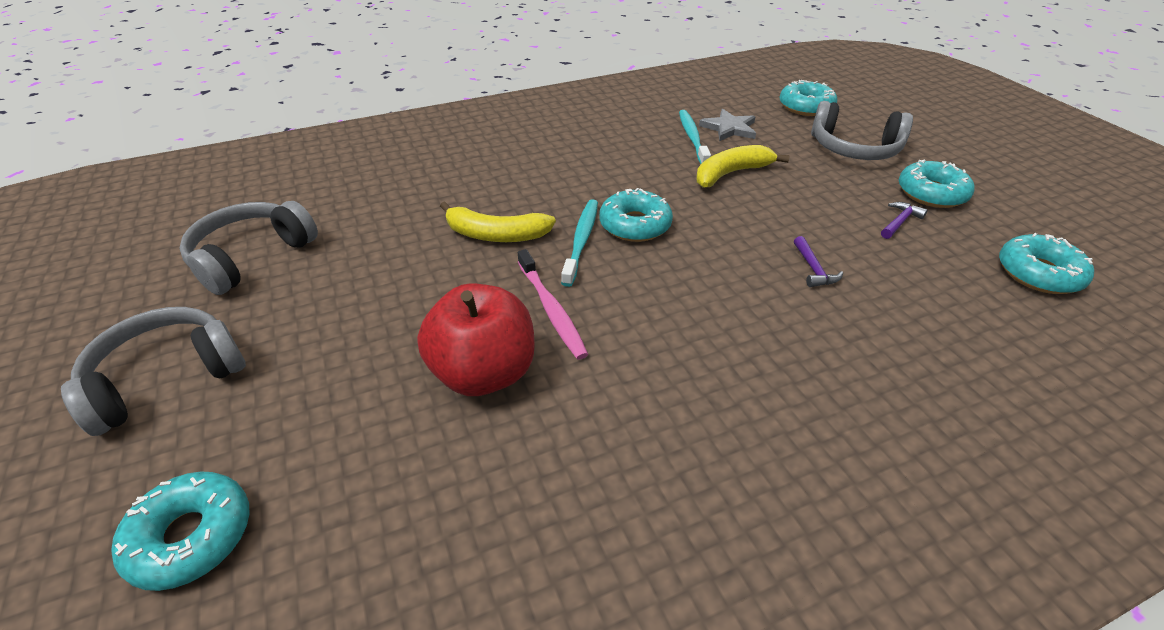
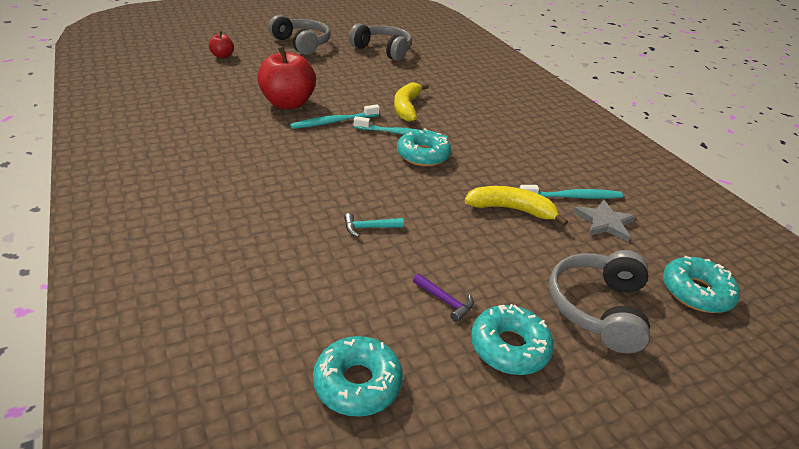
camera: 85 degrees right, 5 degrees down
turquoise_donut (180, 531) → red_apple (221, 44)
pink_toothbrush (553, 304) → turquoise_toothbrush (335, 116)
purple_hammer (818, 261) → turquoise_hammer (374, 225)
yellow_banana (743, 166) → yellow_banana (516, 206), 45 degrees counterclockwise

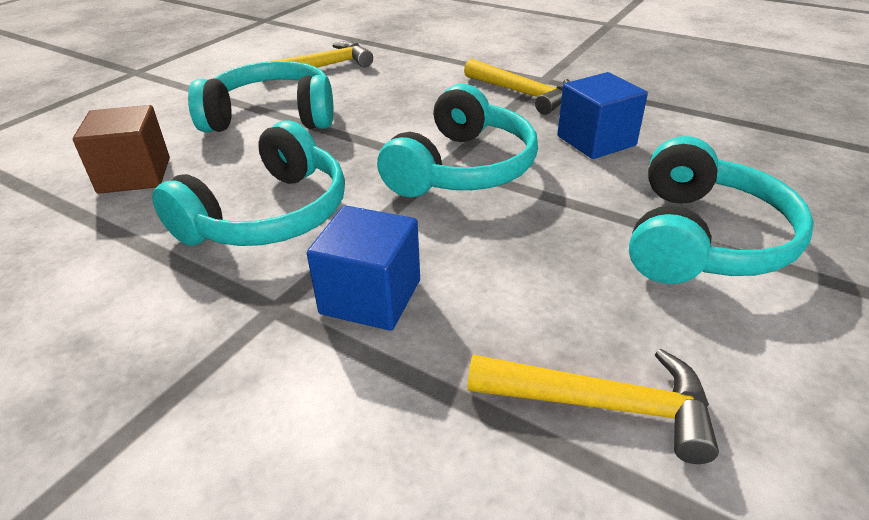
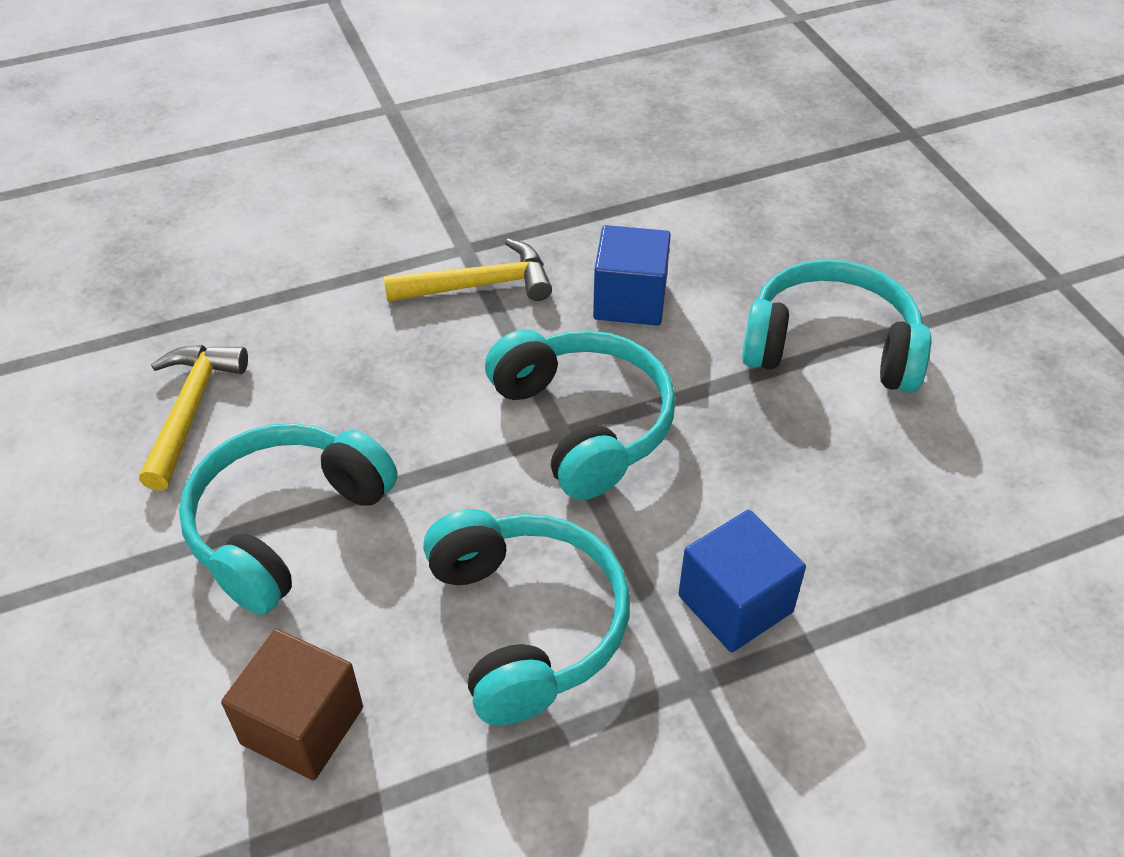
camera: 55 degrees left, 10 degrees up
turquoise_headphones (721, 210) → turquoise_headphones (836, 326), 45 degrees counterclockwise
yellow_hammer (593, 406) → -

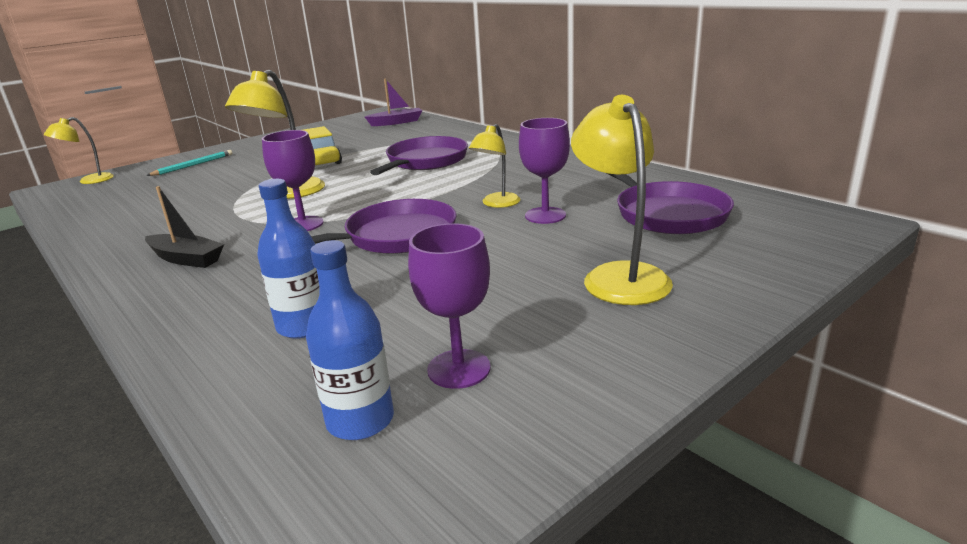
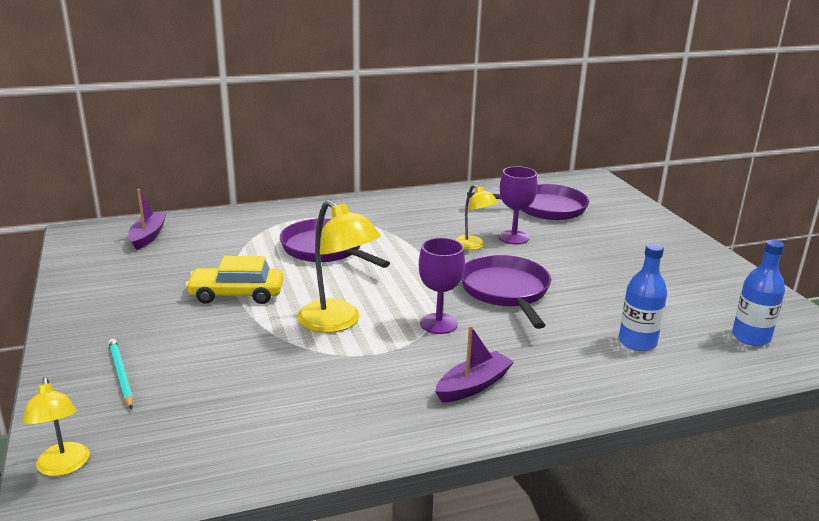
camera: 70 degrees left, 0 degrees up
black_boat (184, 227) → purple_boat (474, 363)
purple_goblet (449, 306) → -
yellow_lamp (622, 200) → -

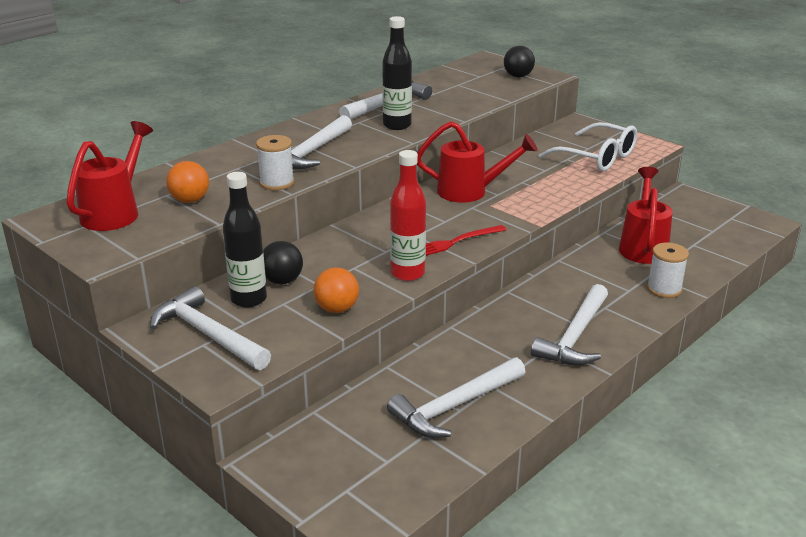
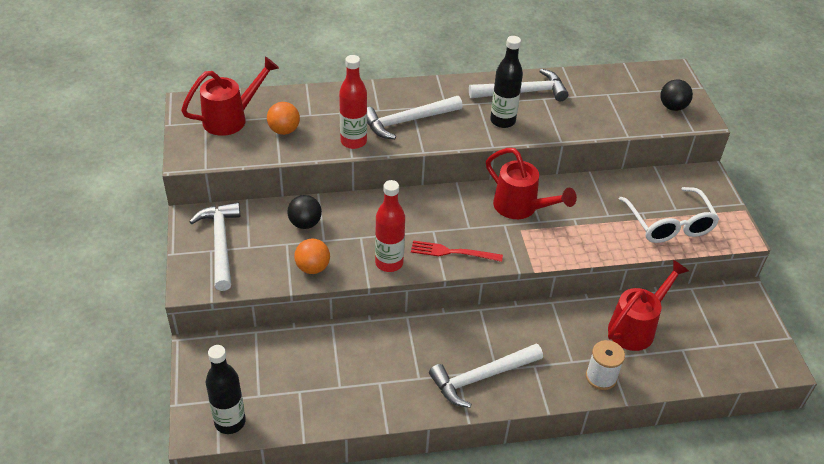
camera: 35 degrees right, 15 degrees up
black_bottle (245, 240) → black_bottle (226, 389), moved
white_spool (275, 162) → red_bottle (353, 102)
white_hammer (456, 397) → -

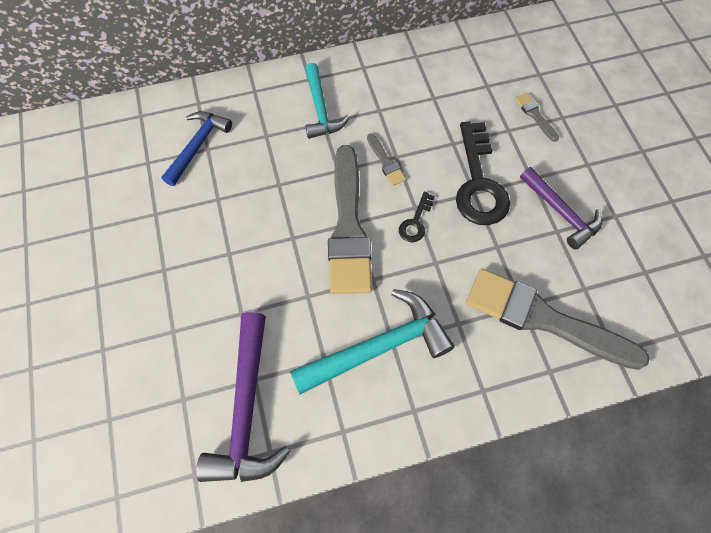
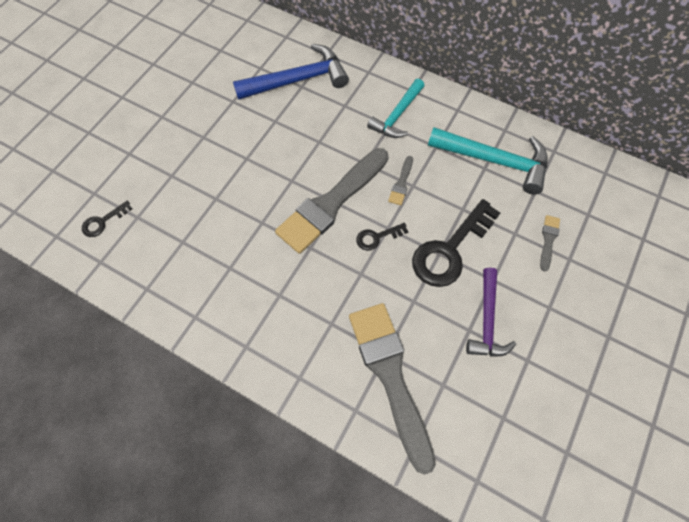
camera: 45 degrees right, 0 degrees up
- → black_key (107, 219)
blue_hammer (197, 148) → blue_hammer (291, 72), x1.50
turquoise_hammer (372, 342) → turquoise_hammer (488, 161), moved
purple_hammer (243, 397) → -

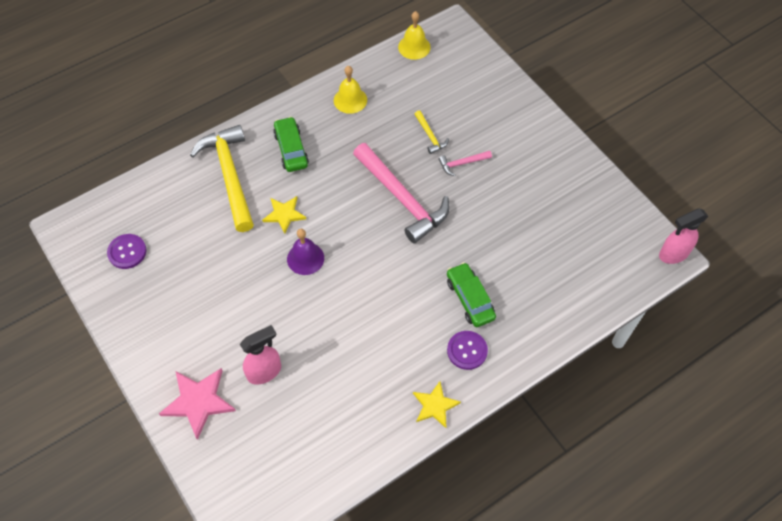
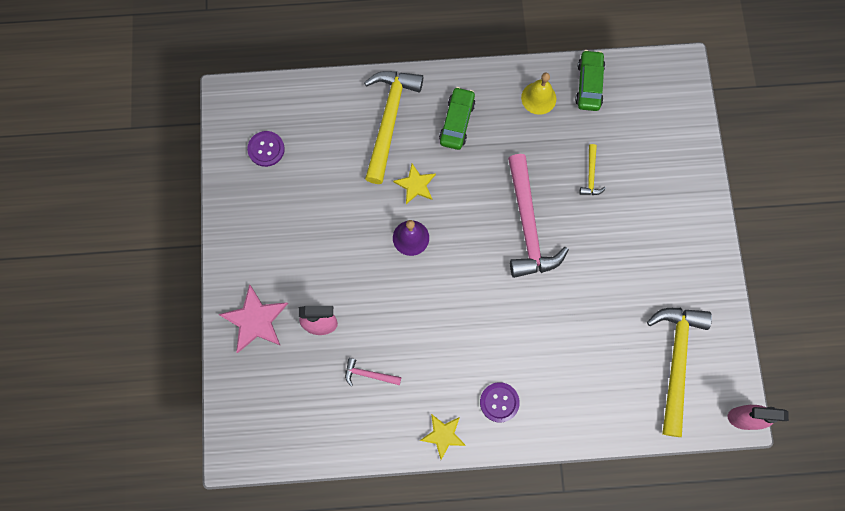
camera: 30 degrees right, 15 degrees up
pink_hammer (465, 163) → pink_hammer (373, 372), moved
green_car (471, 294) → green_car (590, 80), moved
- → yellow_hammer (679, 372)
yellow_bell (414, 35) → -

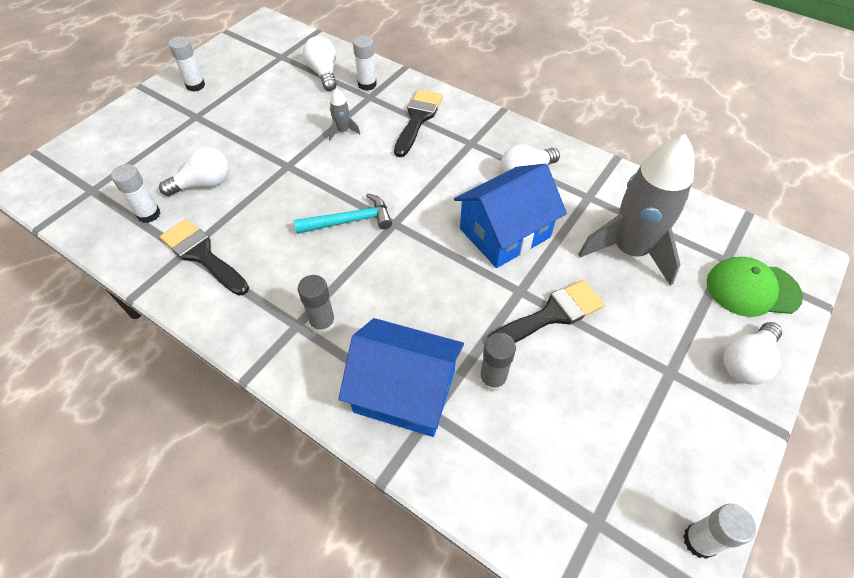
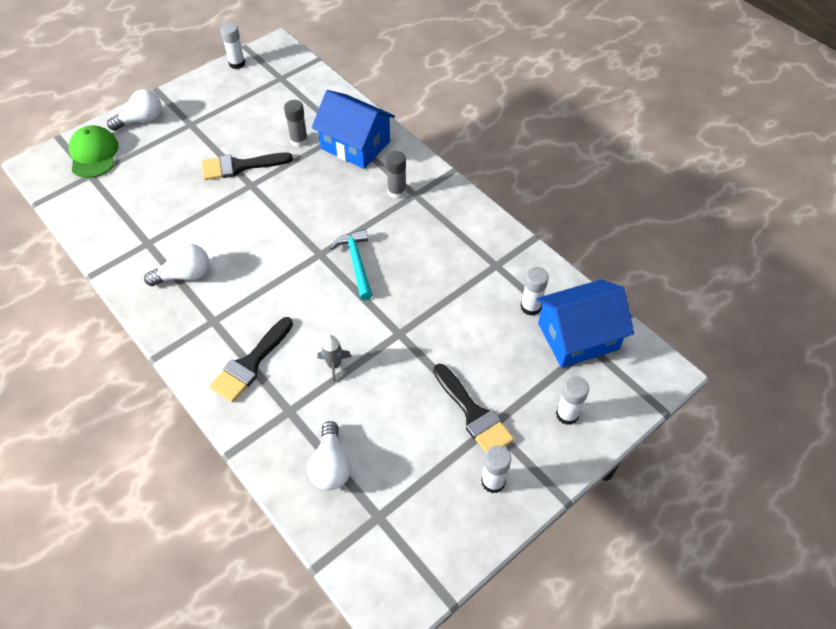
camera: 165 degrees left, 0 degrees up
green_cap (755, 287) → green_cap (94, 151), 120 degrees counterclockwise
turquoise_hammer (343, 213) → turquoise_hammer (351, 264), 75 degrees clockwise
black_brush (204, 257) → black_brush (473, 408), moved
blue_house (510, 215) → blue_house (585, 323), moved
white_glue_stick (365, 63) → white_glue_stick (572, 400), moved
white_light_bulb (194, 171) → -
grey_rocket (636, 210) → -

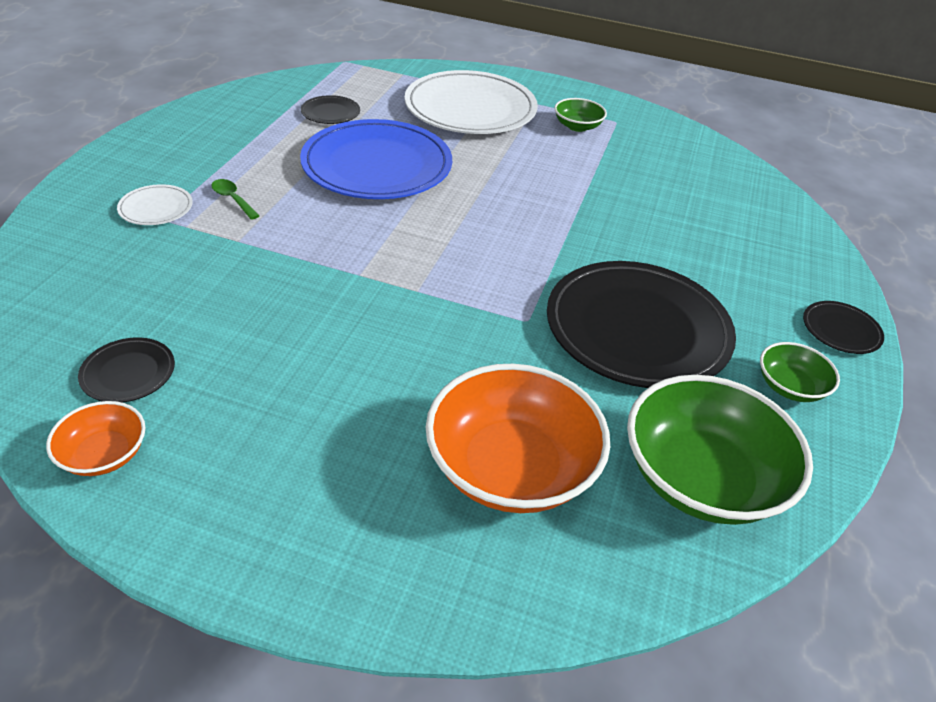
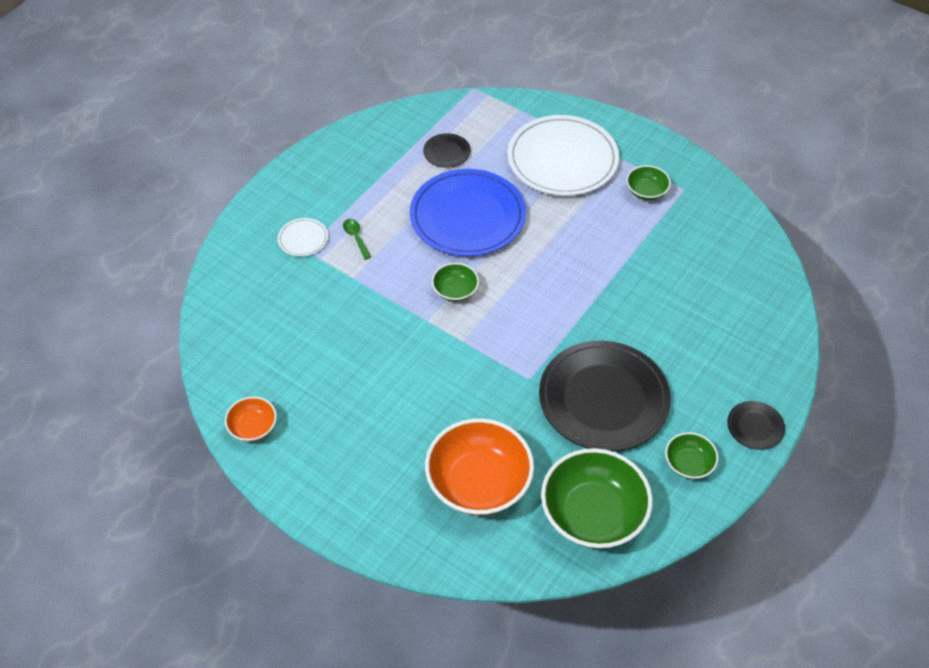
camera: 20 degrees right, 10 degrees up
- → green_bowl (455, 282)
black_plate (126, 370) → -

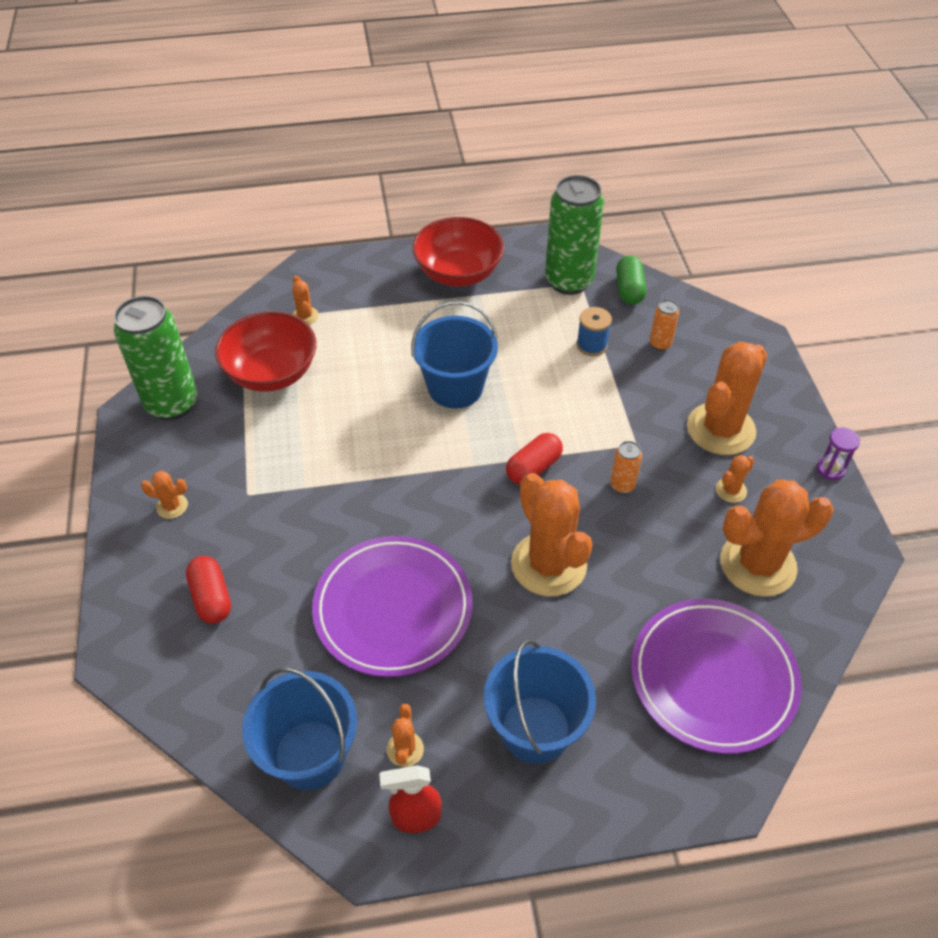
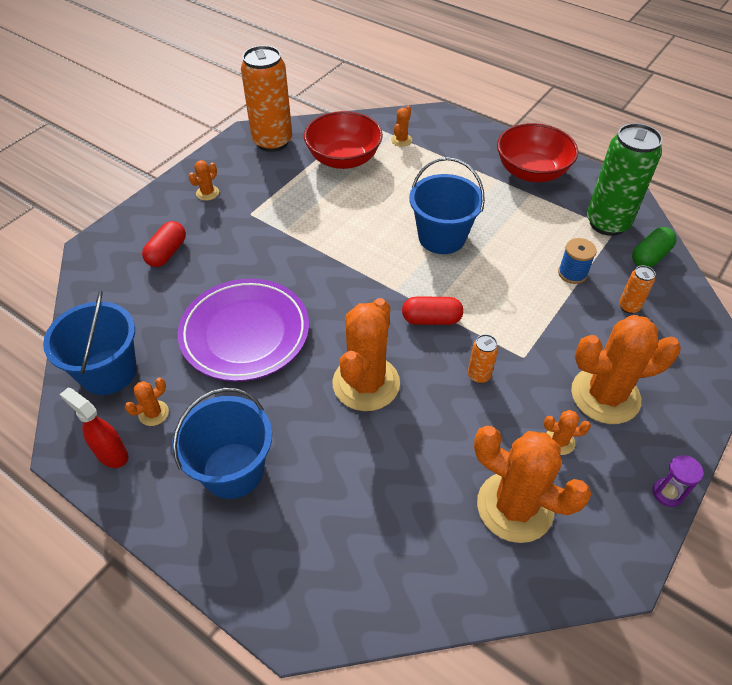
camera: 45 degrees right, 0 degrees up
orange_cactus (164, 495) → orange_cactus (204, 180), 75 degrees clockwise
green_can (156, 358) → orange_can (266, 98)
purple_plate (716, 676) → -

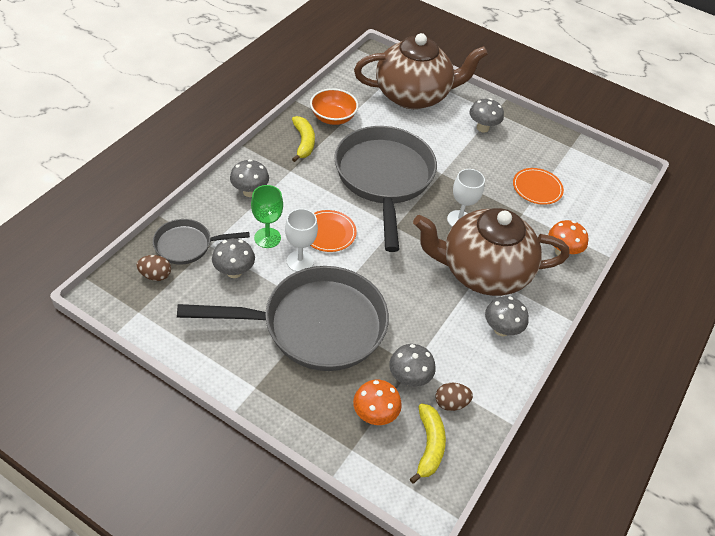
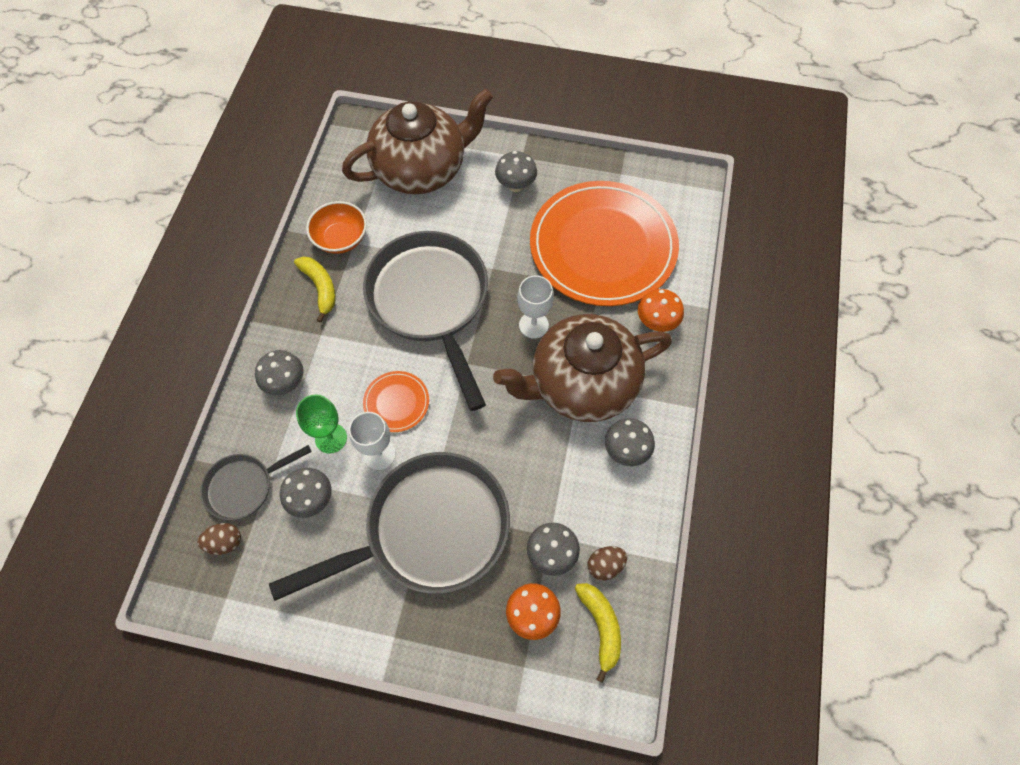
camera: 15 degrees left, 15 degrees up
orange_plate (538, 186) → orange_plate (604, 243), x2.46

